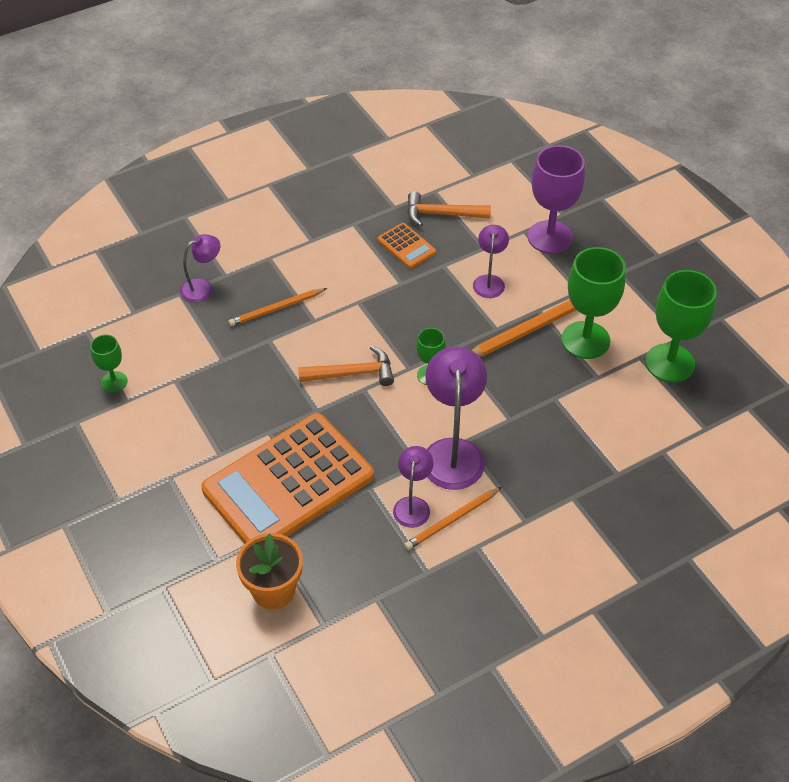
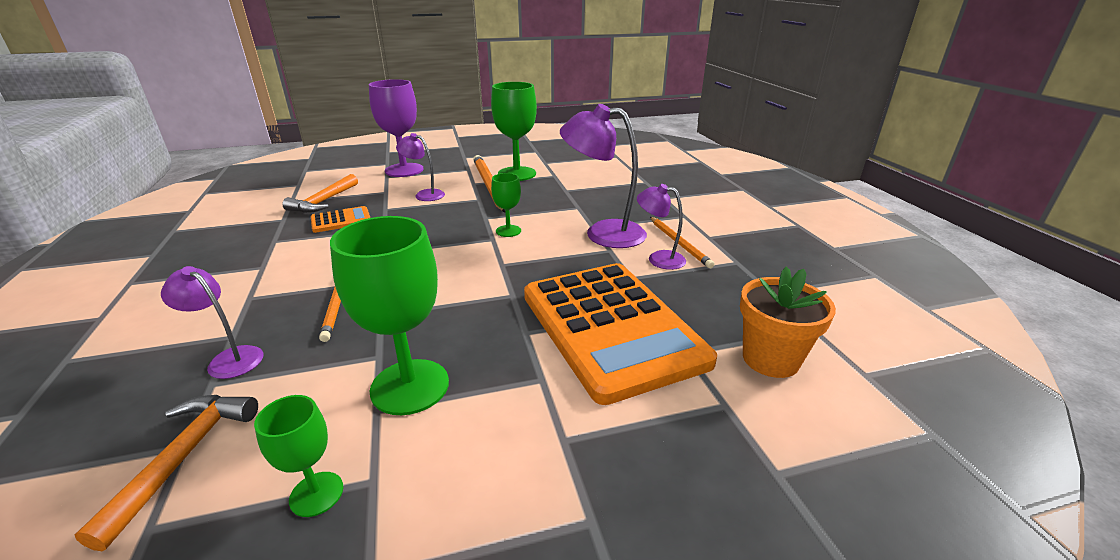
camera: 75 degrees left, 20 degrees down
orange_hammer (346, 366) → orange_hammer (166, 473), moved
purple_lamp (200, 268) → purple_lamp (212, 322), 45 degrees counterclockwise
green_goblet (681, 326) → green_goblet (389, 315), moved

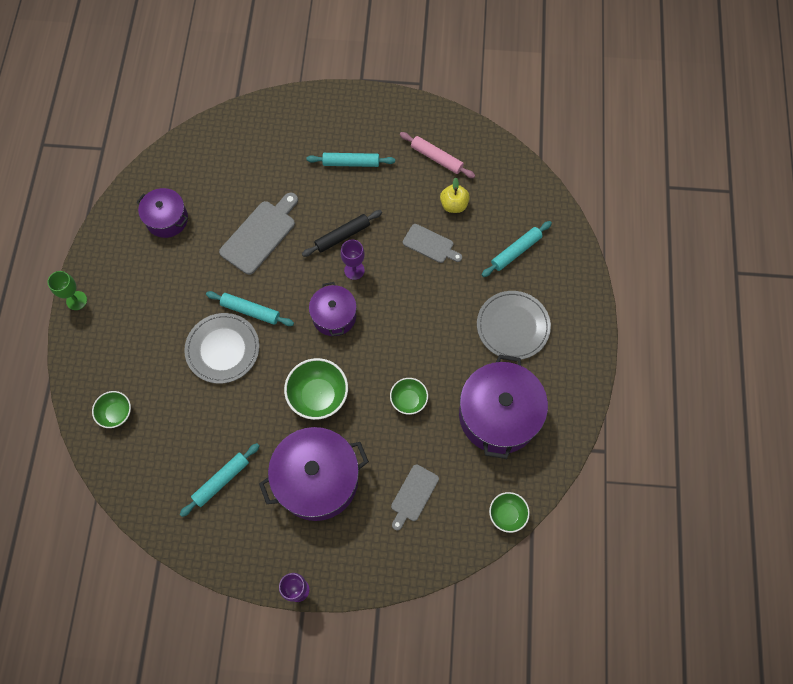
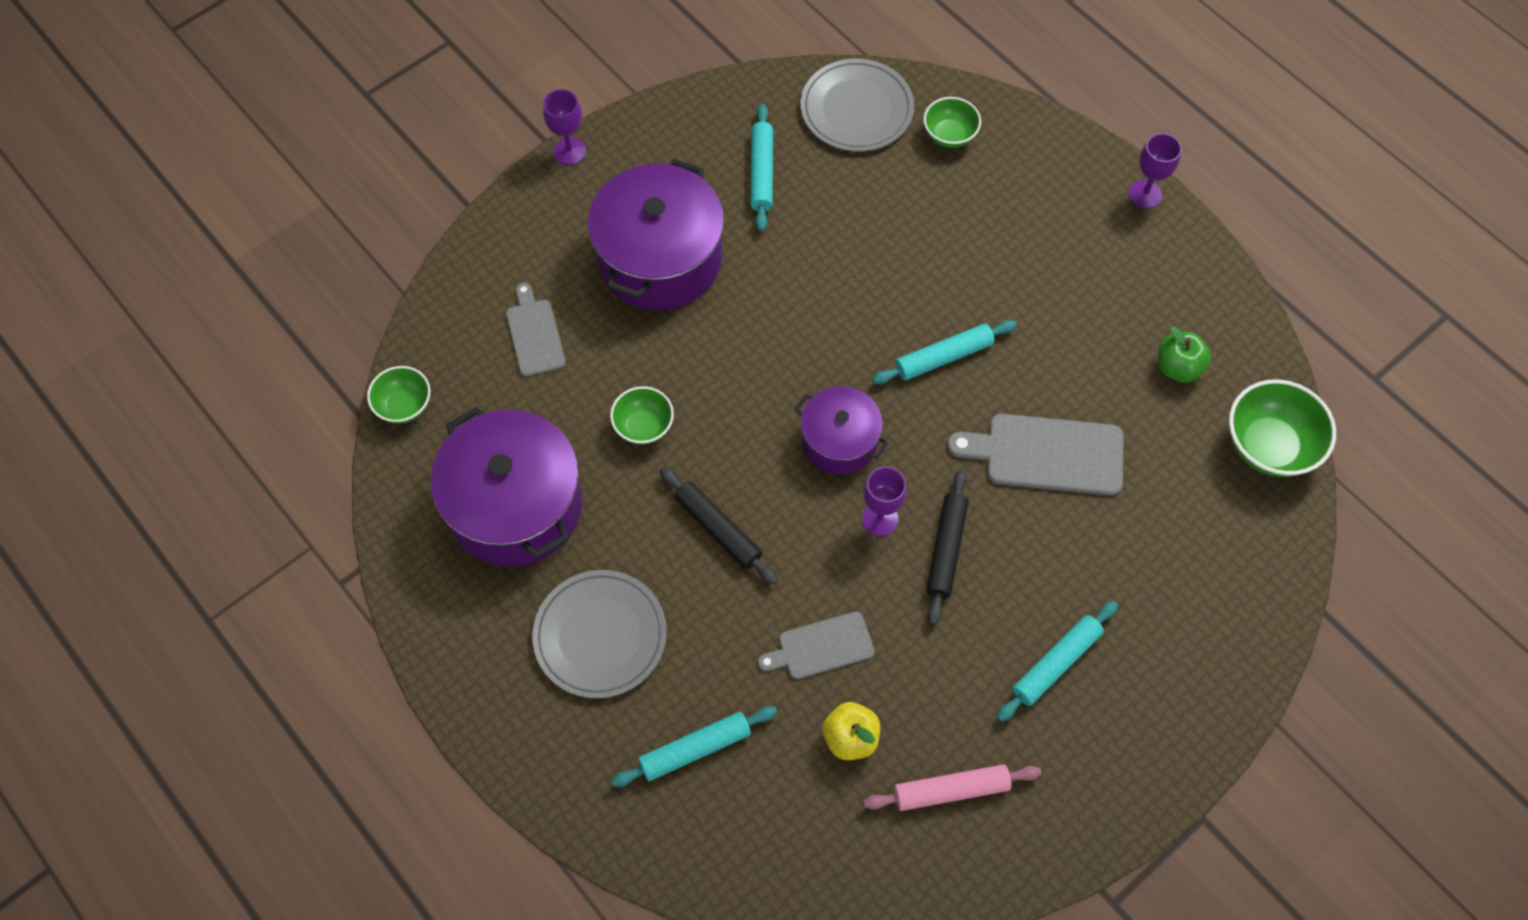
camera: 135 degrees right, 5 degrees down
turquoise_rolling_pin (517, 249) → turquoise_rolling_pin (694, 746), 60 degrees clockwise
- → black_rolling_pin (719, 526)
grey_plate (221, 348) → grey_plate (857, 105), moved
grey_cutting_board (258, 234) → grey_cutting_board (1035, 455), 105 degrees clockwise
green_goblet (67, 290) → purple_goblet (1155, 171)
purple_pot (162, 213) → green_apple (1184, 354)
green_bowl (316, 389) → green_bowl (1282, 428), moved

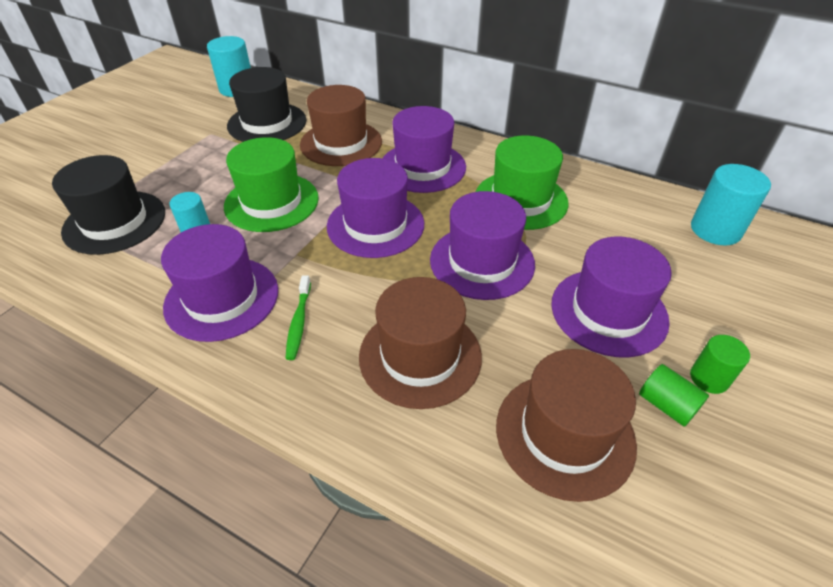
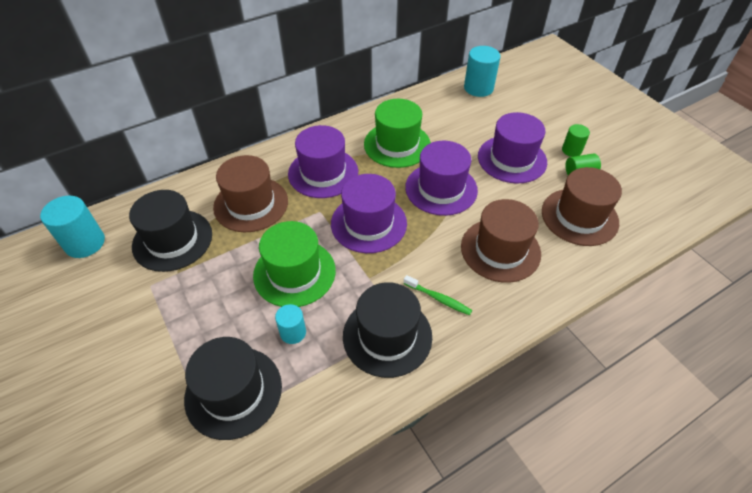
camera: 60 degrees left, 5 degrees up
purple_hat (219, 283) → black_hat (387, 330)

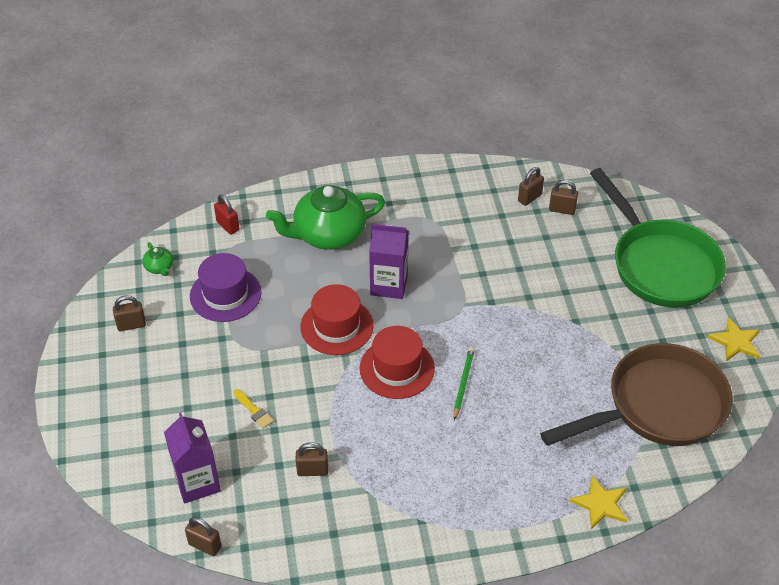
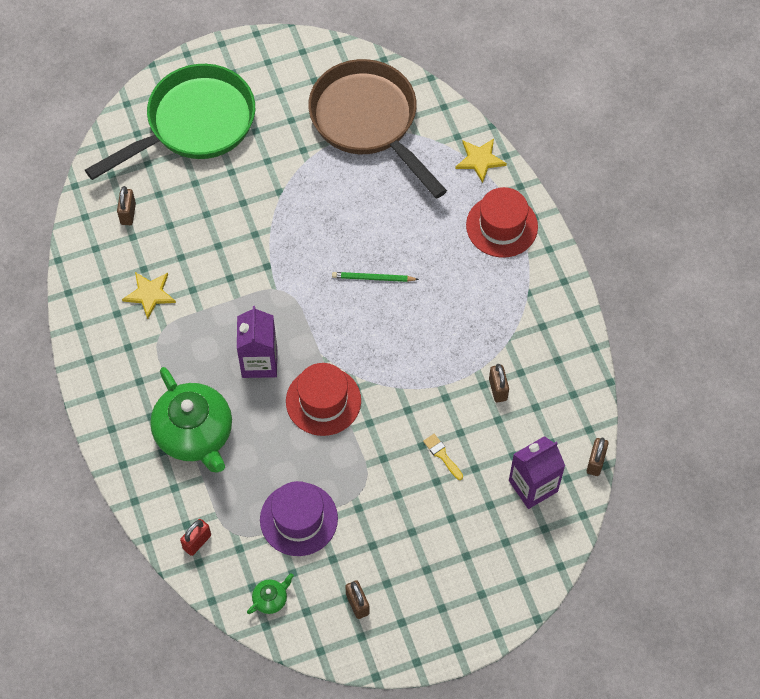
camera: 100 degrees left, 15 degrees up
yellow_star (733, 339) → yellow_star (149, 295), moved
yellow_brush (254, 409) → yellow_brush (443, 457), 75 degrees counterclockwise
red_hat (397, 362) → red_hat (502, 222), moved
brown_padlock (531, 186) → -

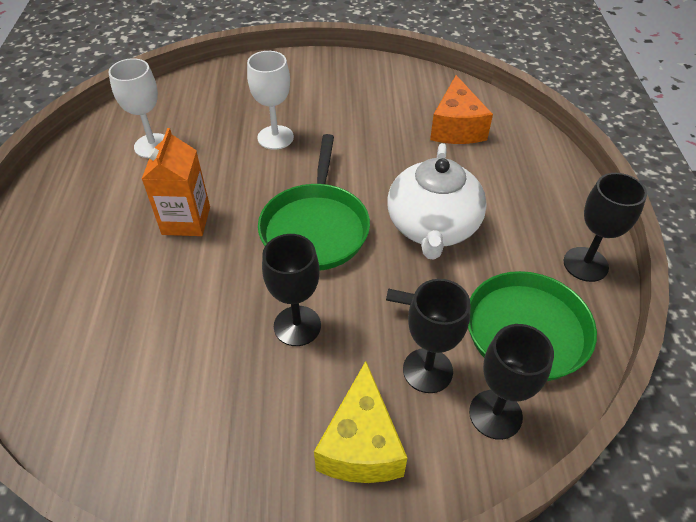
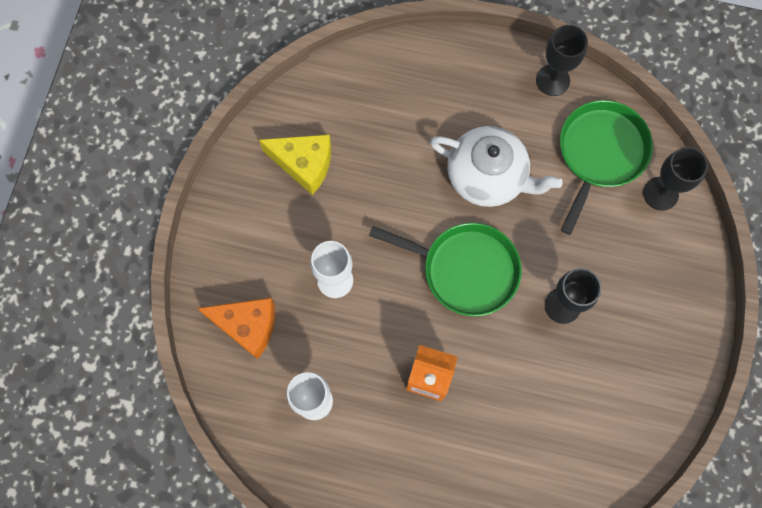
camera: 75 degrees left, 25 degrees up
orange_cheese (461, 109) → orange_cheese (236, 328), moved
yellow_cheese (360, 422) → yellow_cheese (295, 164), moved
black_goblet (436, 336) → -

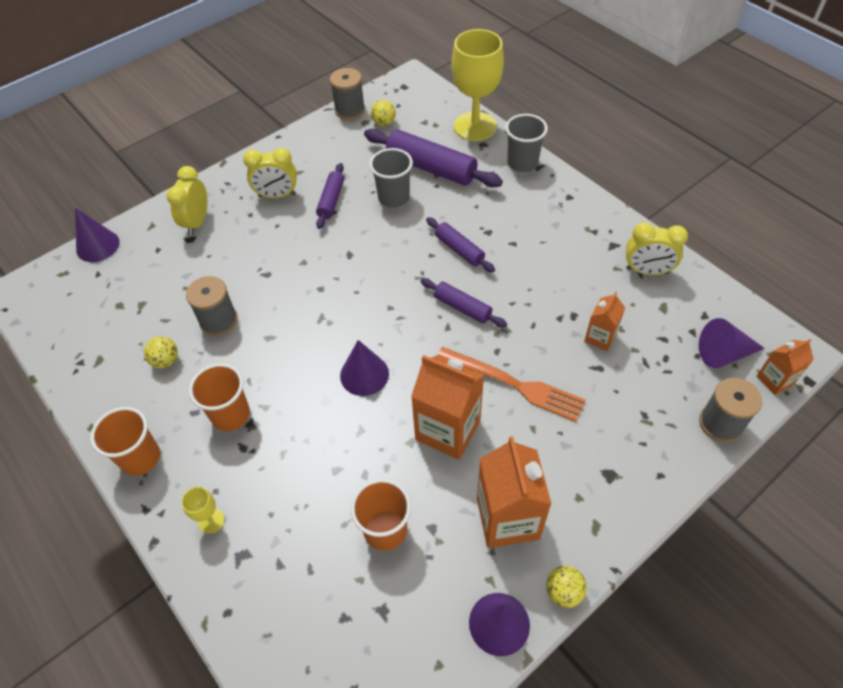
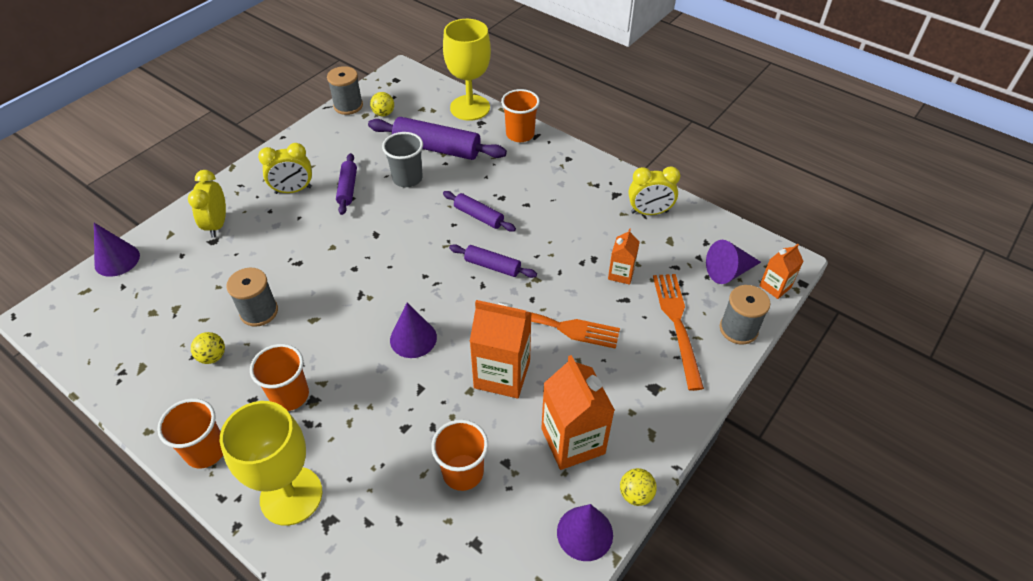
camera: 15 degrees left, 5 degrees down
yellow_goblet (202, 510) → yellow_goblet (271, 463), x2.41
grey_cup (526, 143) → orange_cup (520, 115)
- → orange_fork (678, 332)

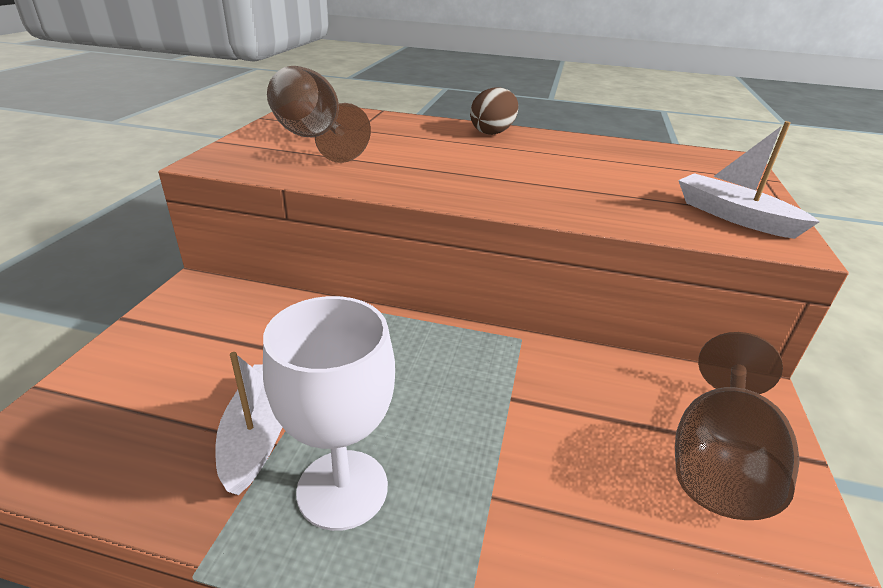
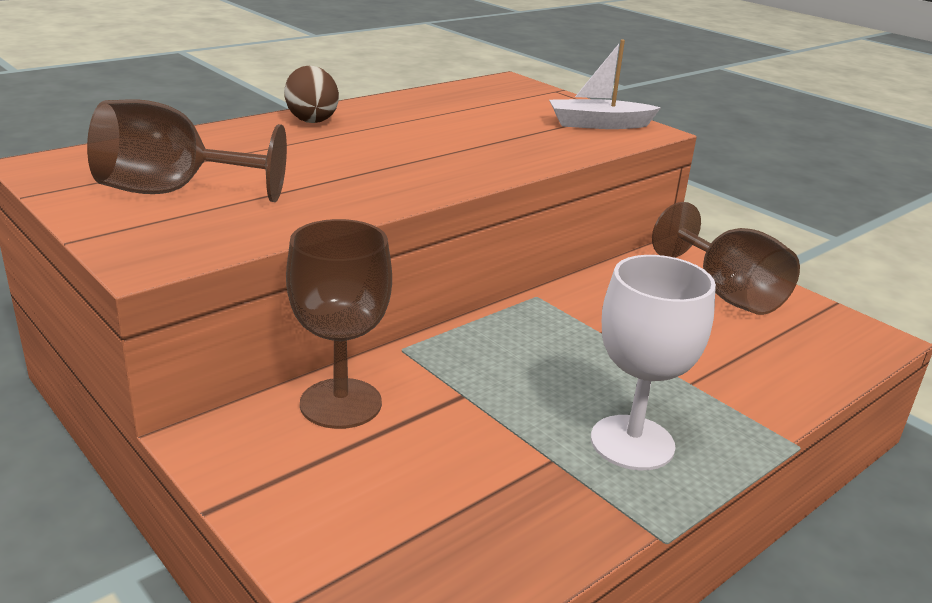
camera: 55 degrees left, 5 degrees down
- → brown_goblet (339, 324)
white_boat (248, 423) → -

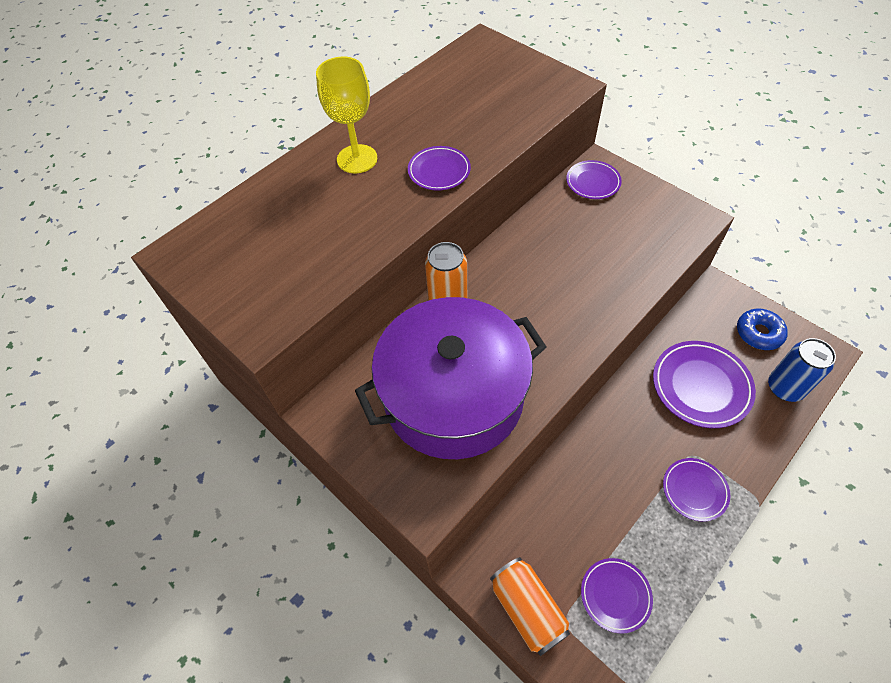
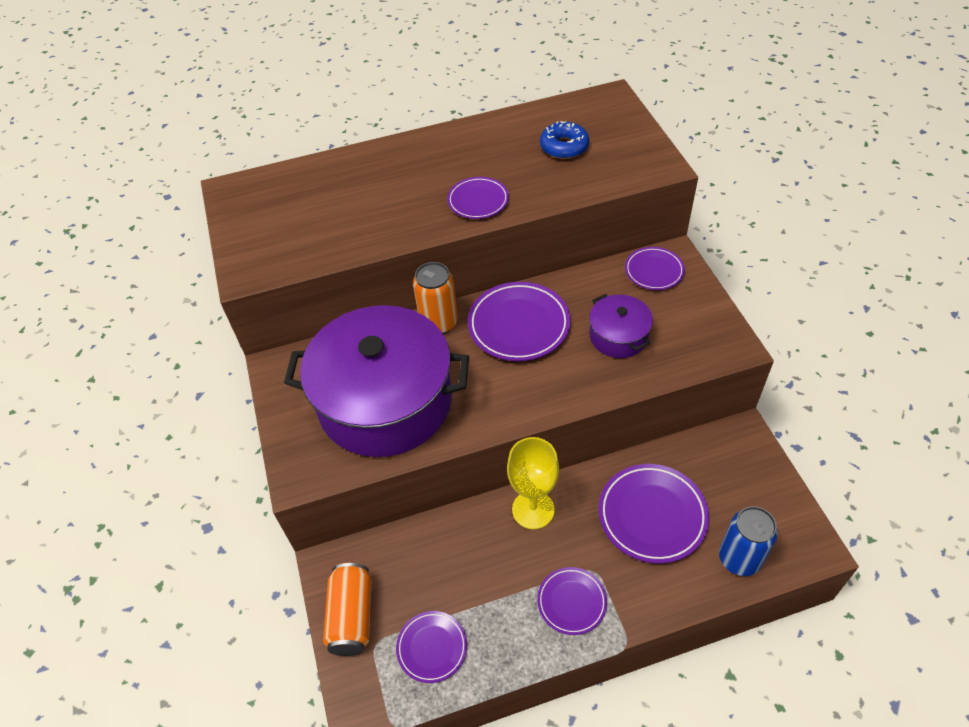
camera: 30 degrees right, 5 degrees down
- → purple_plate (519, 321)
yellow_goblet (347, 115) → yellow_goblet (533, 483), moved
blue_donut (762, 329) → blue_donut (564, 140), moved
- → purple_pot (621, 326)

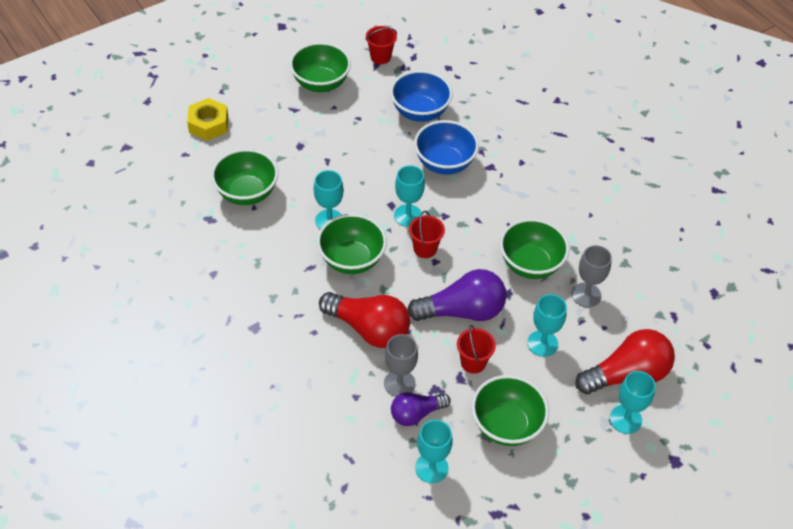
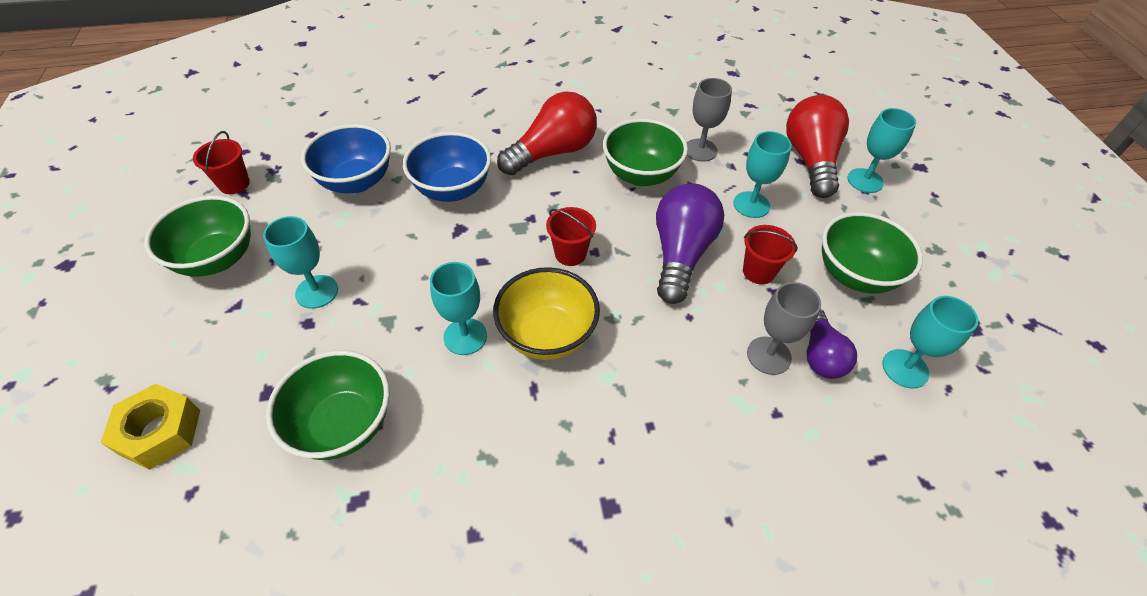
camera: 65 degrees left, 0 degrees up
turquoise_goblet (409, 196) → turquoise_goblet (300, 262), moved
green_bowl (352, 244) → yellow_bowl (546, 313)
red_light_bulb (364, 320) → red_light_bulb (547, 134), moved

